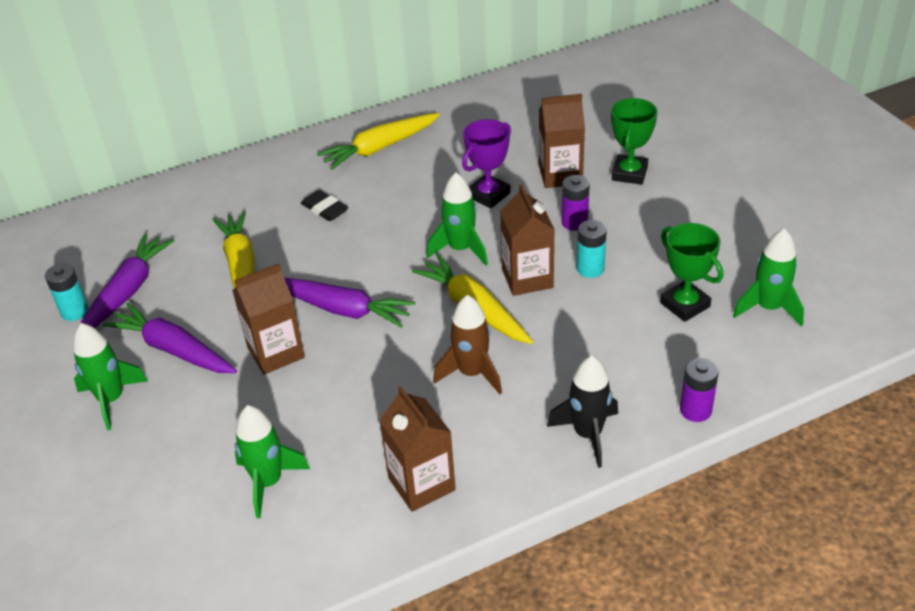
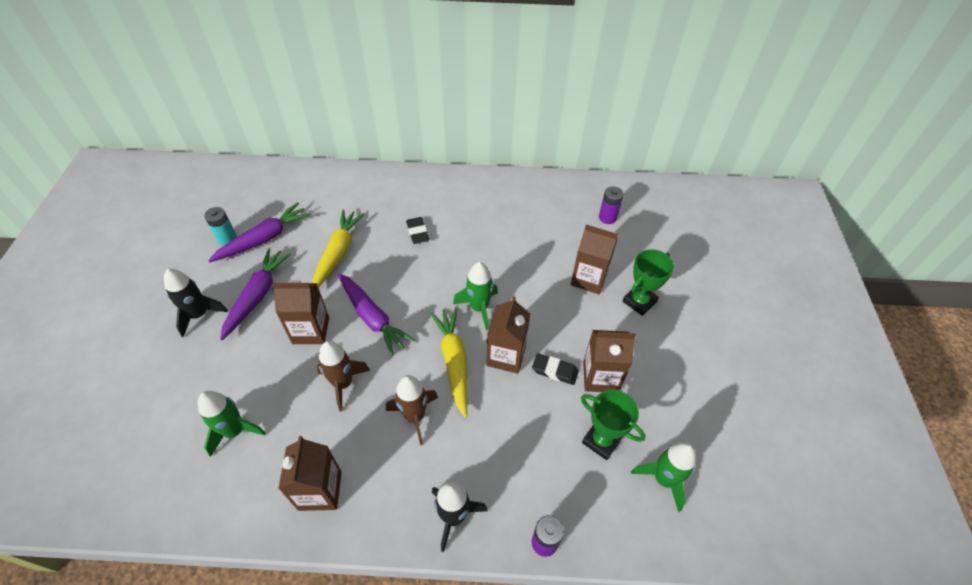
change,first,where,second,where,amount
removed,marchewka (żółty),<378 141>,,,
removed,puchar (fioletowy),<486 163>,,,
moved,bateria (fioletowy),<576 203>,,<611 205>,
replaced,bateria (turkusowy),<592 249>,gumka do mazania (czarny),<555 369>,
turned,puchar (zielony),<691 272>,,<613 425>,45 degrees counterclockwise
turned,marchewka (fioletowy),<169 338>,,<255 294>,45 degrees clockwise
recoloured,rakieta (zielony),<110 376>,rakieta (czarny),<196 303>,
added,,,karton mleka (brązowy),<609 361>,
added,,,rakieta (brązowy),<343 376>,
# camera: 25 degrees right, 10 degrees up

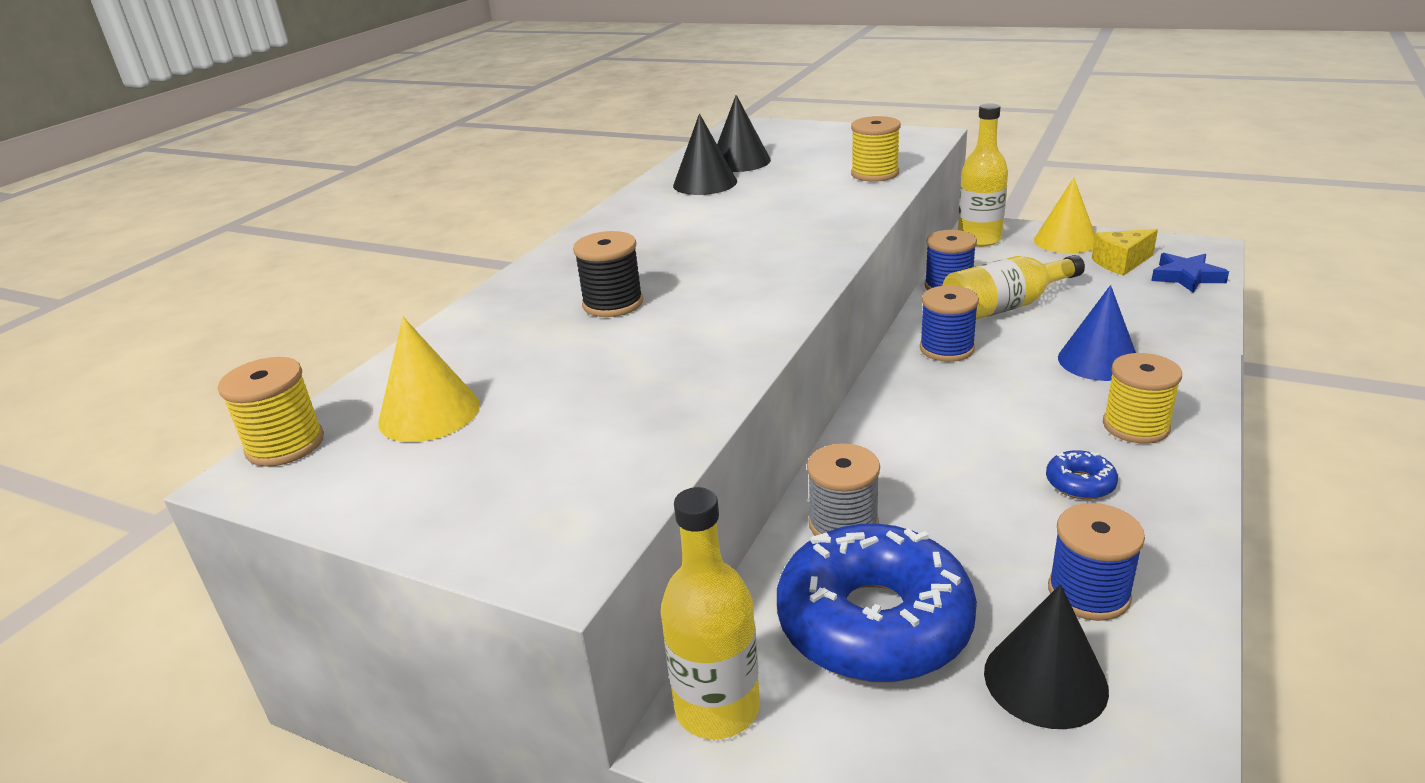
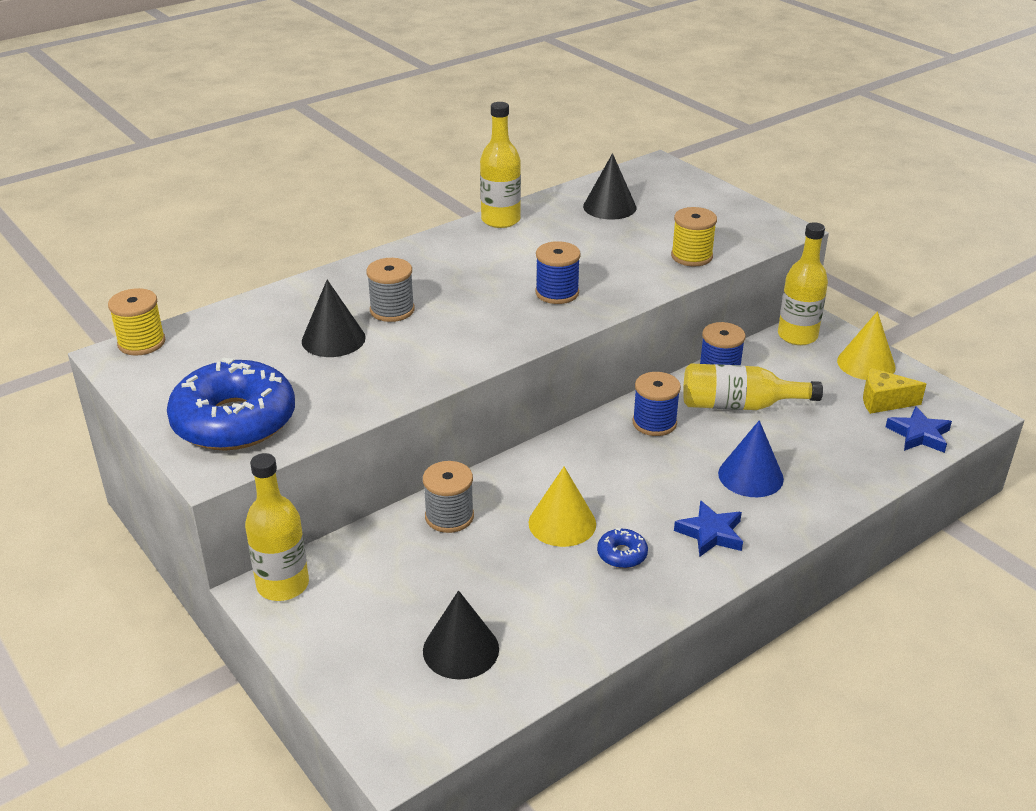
change,first,where,second,where,amount
moved,stożek (czarny),<705 154>,,<334 318>,
recoloured,szpulka (czarny),<608 274>,szpulka (szary),<391 290>,
moved,stożek (żółty),<429 379>,,<562 507>,
replaced,szpulka (żółty),<1142 398>,gwiazda (niebieski),<708 528>,
moved,szpulka (niebieski),<1096 562>,,<558 272>,
moved,donut (niebieski),<877 603>,,<231 404>,
added,,,butelka (żółty),<500 165>,
# camera: 25 degrees right, 5 degrees up

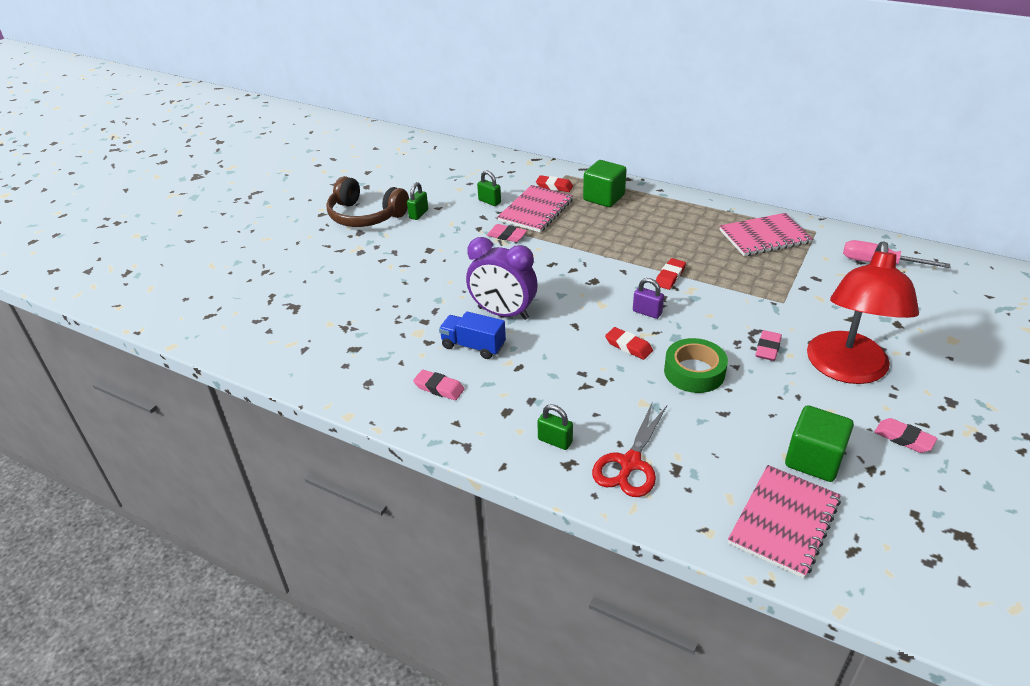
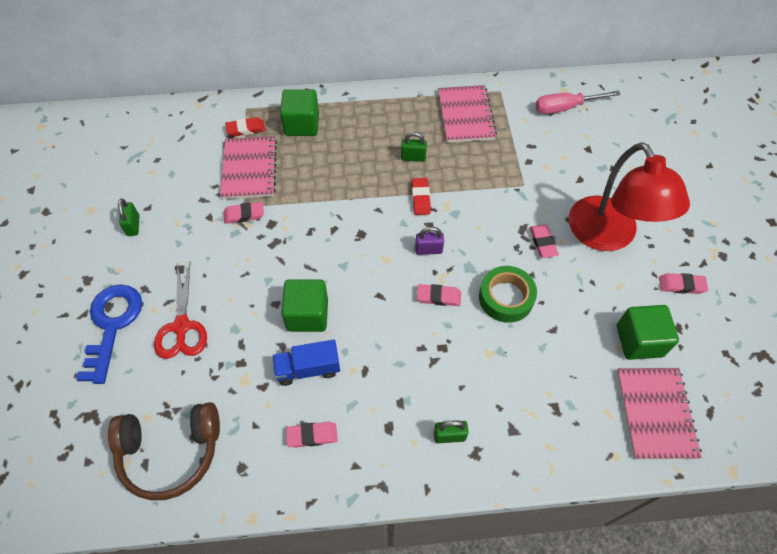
change,first,where,second,where,amount
moved,kłódka (zielony),<489 188>,,<414 147>,
moved,słuchawki (brązowy),<367 201>,,<164 451>,
turned,zeszyt (różowy),<766 234>,,<467 114>,45 degrees counterclockwise
replaced,budzik (fioletowy),<502 278>,sześcian (zielony),<304 305>,
recoloured,gumka do mazania (czerwony),<629 343>,gumka do mazania (różowy),<439 295>,
moved,nożyczki (czerwony),<629 449>,,<180 311>,
added,,,klucz (niebieski),<109 334>,
# camera: 35 degrees left, 20 degrees up

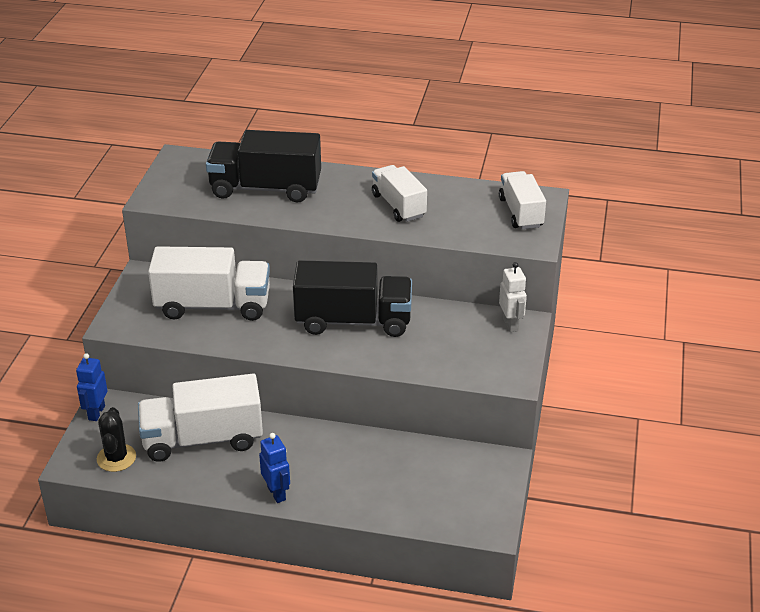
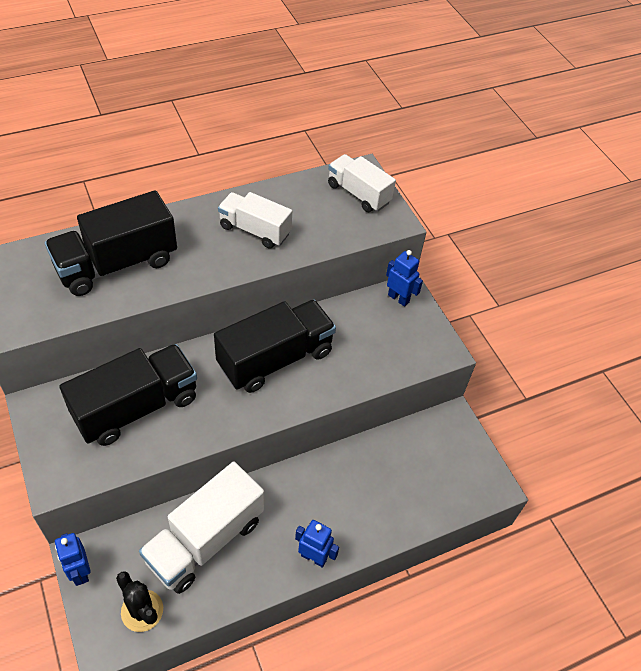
change,first,where,second,where,amount
recoloured,ciężarówka (biały),<209 283>,ciężarówka (czarny),<128 395>,
recoloured,robot (biały),<513 297>,robot (niebieski),<404 278>,
# camera: 40 degrees left, 15 degrees up

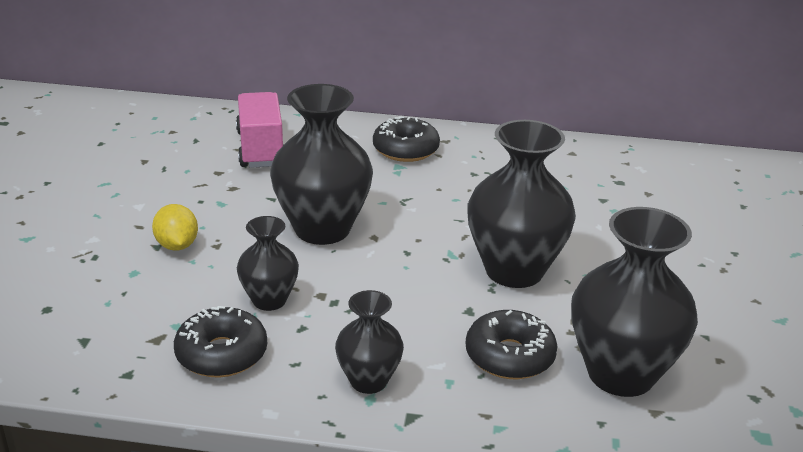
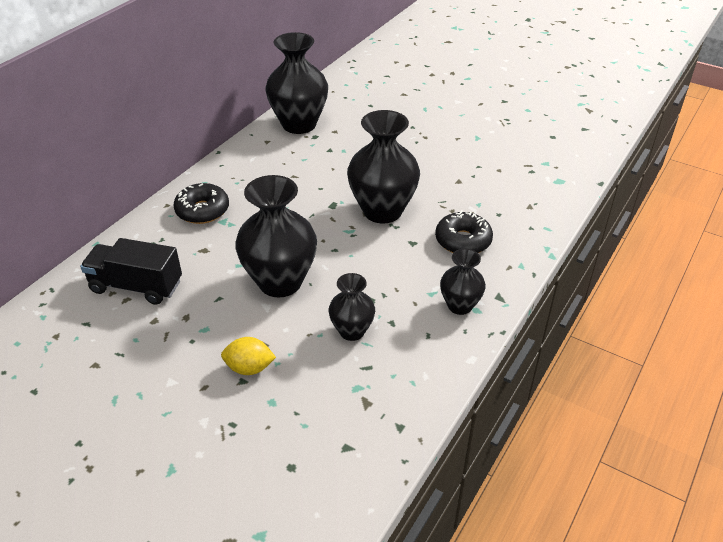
change,first,where,second,where,amount
recoloured,ciężarówka (różowy),<259 130>,ciężarówka (czarny),<131 271>,
moved,wazon (czarny),<634 302>,,<296 83>,
removed,donut (czarny),<220 342>,,,
# camera: 65 degrees left, 10 degrees up

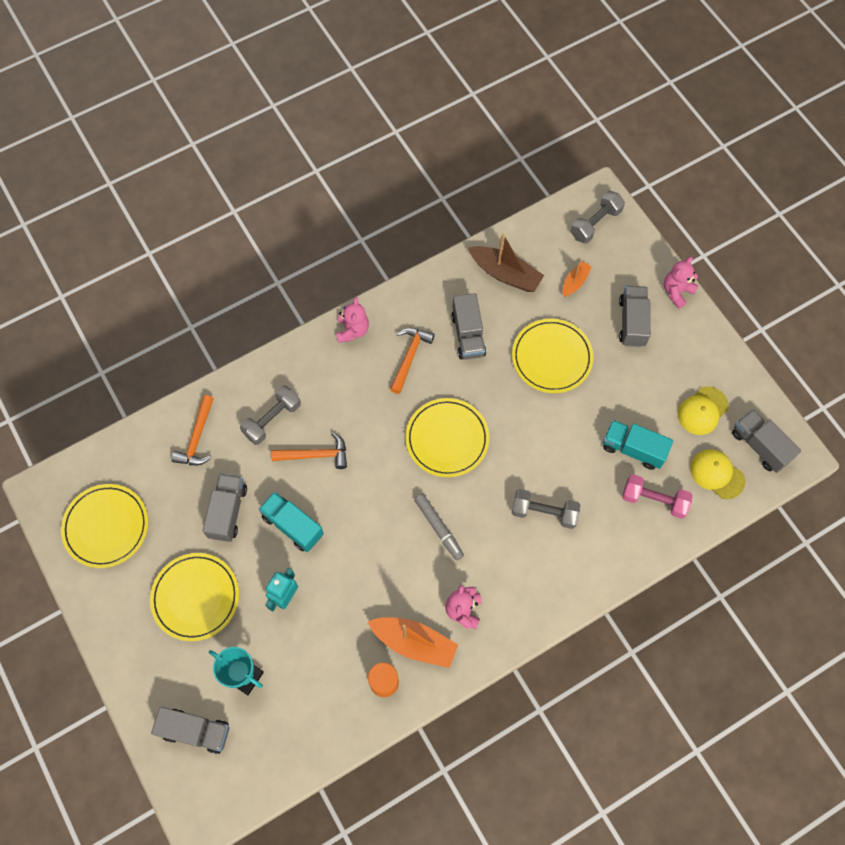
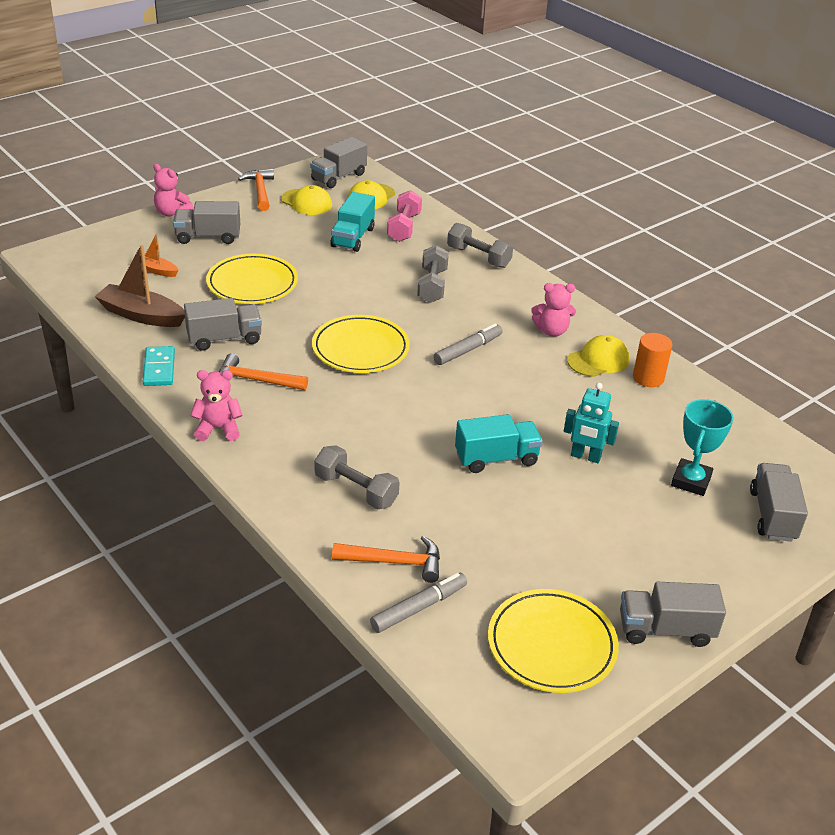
change,first,where,second,where,amount
moved,hantel (szary),<597 217>,,<480 245>,
turned,łódka (brązowy),<506 262>,,<139 286>,90 degrees counterclockwise
moved,młotek (pomarańczowy),<309 450>,,<256 190>,
moved,ciężarówka (szary),<224 508>,,<673 614>,
turned,ciężarówka (turkusowy),<291 522>,,<499 443>,135 degrees counterclockwise
removed,talerz (żółty),<194 597>,,,
replaced,łódka (pomarańczowy),<413 642>,czapka (żółty),<598 356>,
added,,,kostka domina (turkusowy),<159 366>,
added,,,flamaster (szary),<418 603>,
# camera: 100 degrees left, 30 degrees down

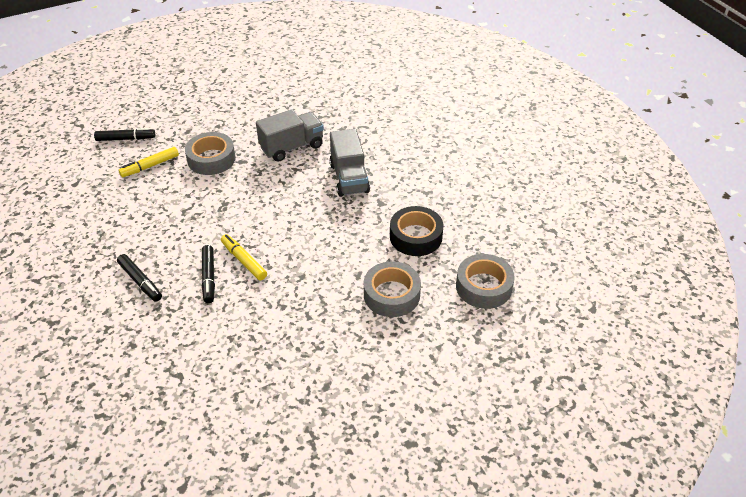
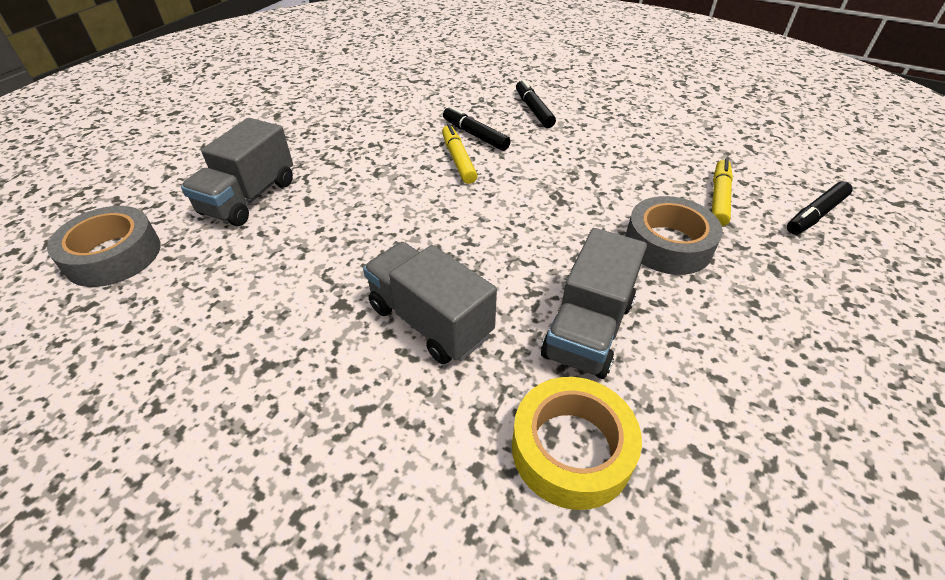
change,first,where,second,where,amount
removed,taśma klejąca (czarny),<417 231>,,,
turned,flamaster (żółty),<244 257>,,<460 154>,120 degrees counterclockwise
turned,flamaster (czarny),<139 278>,,<536 103>,60 degrees clockwise
replaced,taśma klejąca (szary),<392 289>,ciężarówka (szary),<237 172>,
added,,,taśma klejąca (żółty),<577 443>,
# camera: 145 degrees right, 0 degrees up

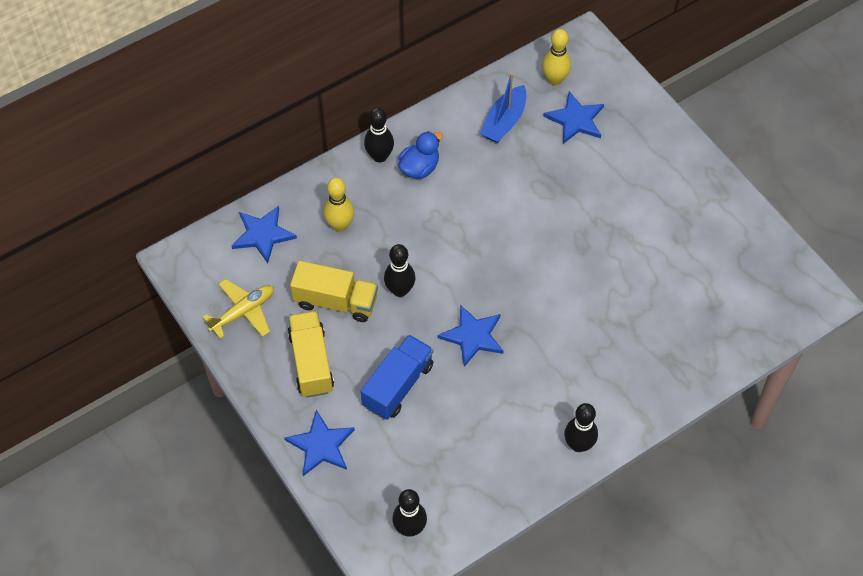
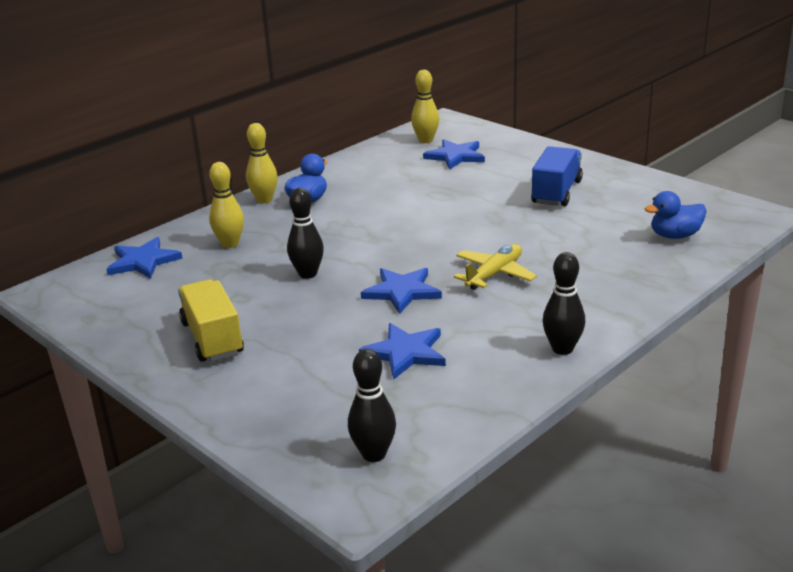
change,first,where,second,where,amount
removed,łódka (niebieski),<503 108>,,,
recoloured,kręgiel (czarny),<379 135>,kręgiel (żółty),<262 163>,
removed,ciężarówka (żółty),<334 291>,,,
moved,samolot (żółty),<238 309>,,<495 267>,
moved,ciężarówka (niebieski),<397 377>,,<557 176>,
moved,gwiazda (niebieski),<320 443>,,<402 351>,
added,,,kaczka (niebieski),<676 215>,
# camera: 10 degrees left, 30 degrees down

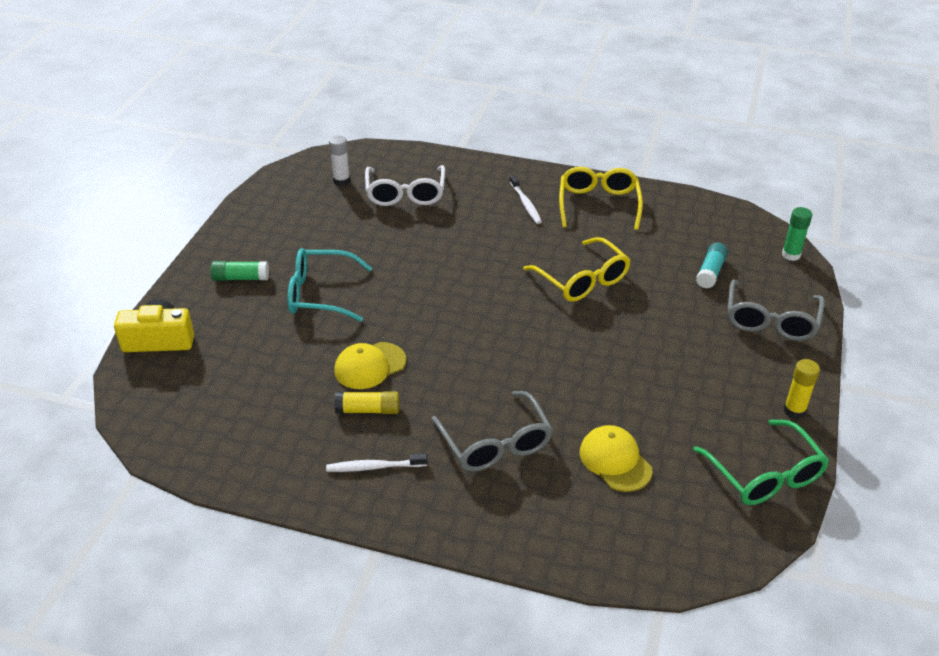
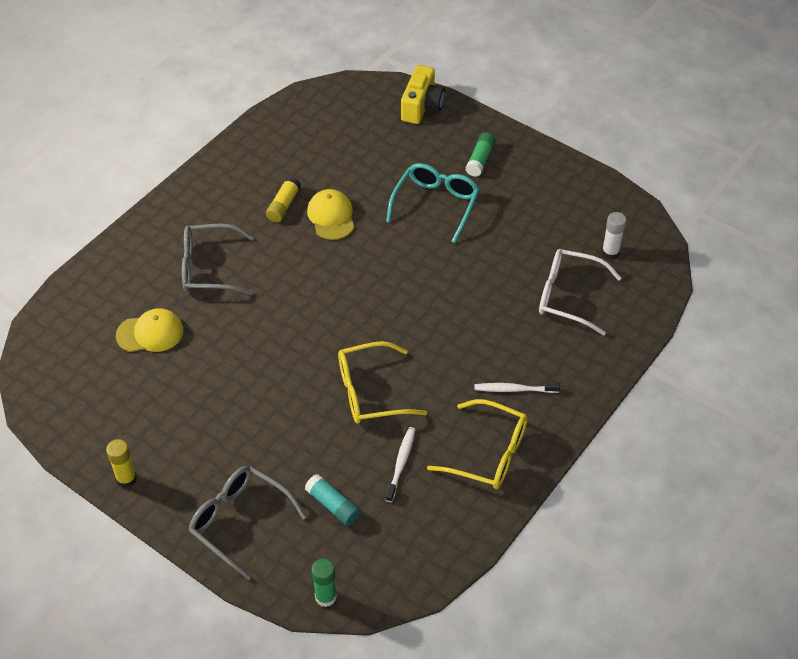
change,first,where,second,where,amount
removed,okulary (zielony),<761 462>,,,
moved,szczoteczka do zębów (biały),<377 463>,,<400 464>,
# camera: 110 degrees right, 10 degrees up

